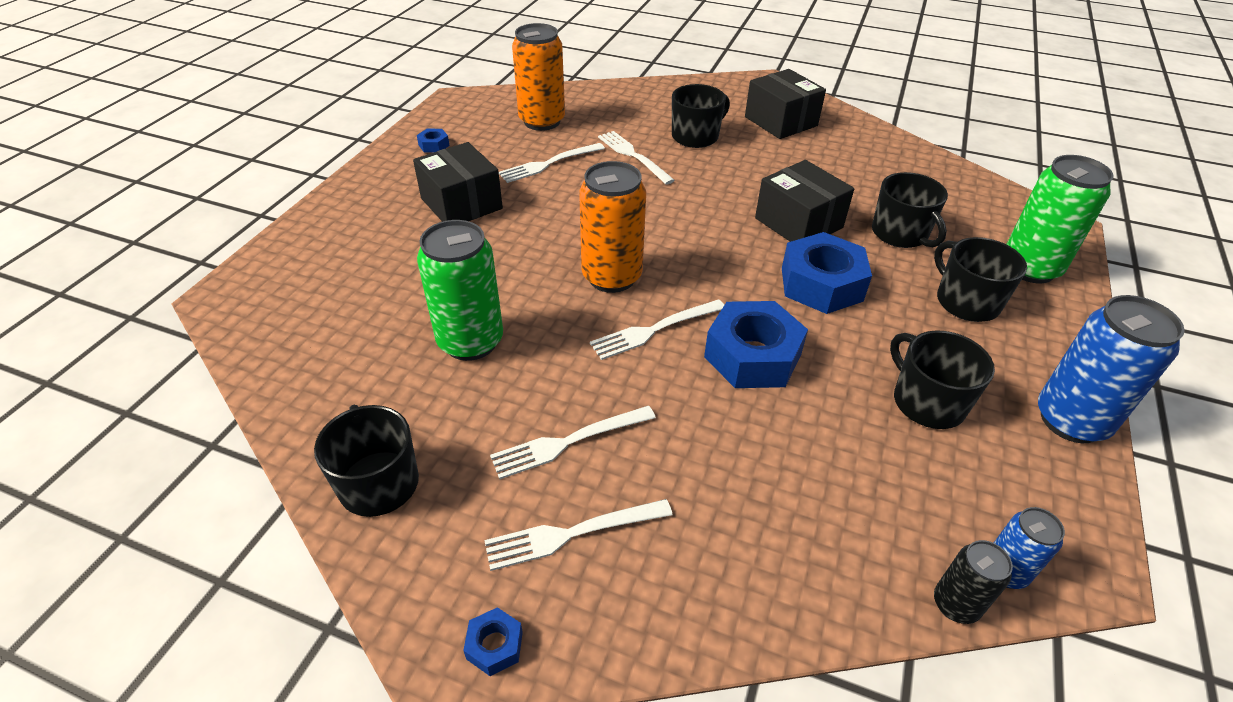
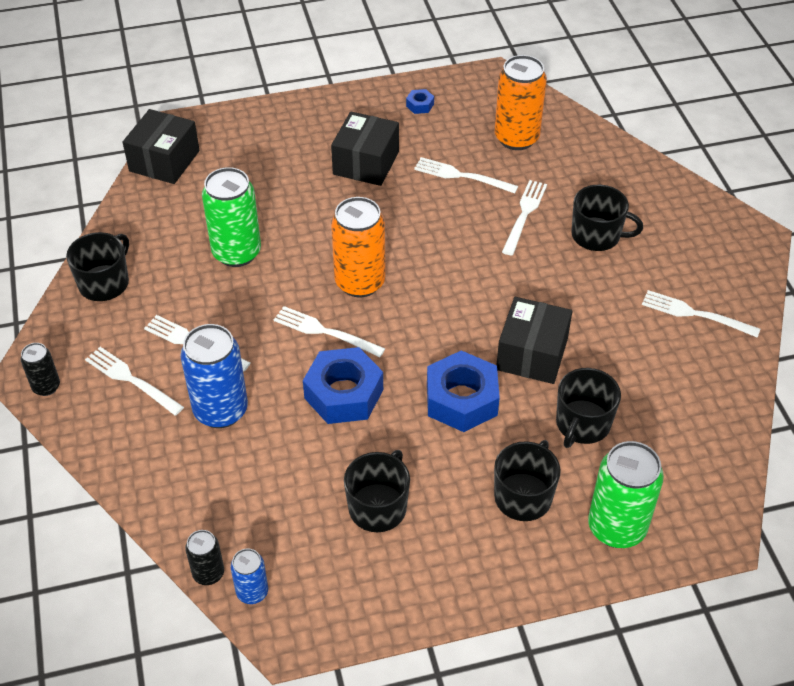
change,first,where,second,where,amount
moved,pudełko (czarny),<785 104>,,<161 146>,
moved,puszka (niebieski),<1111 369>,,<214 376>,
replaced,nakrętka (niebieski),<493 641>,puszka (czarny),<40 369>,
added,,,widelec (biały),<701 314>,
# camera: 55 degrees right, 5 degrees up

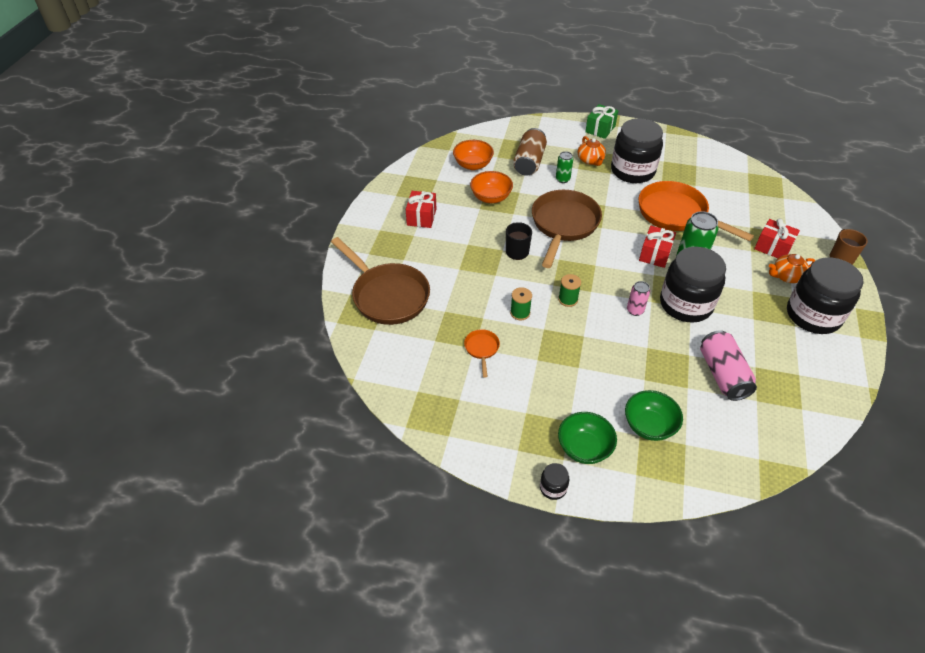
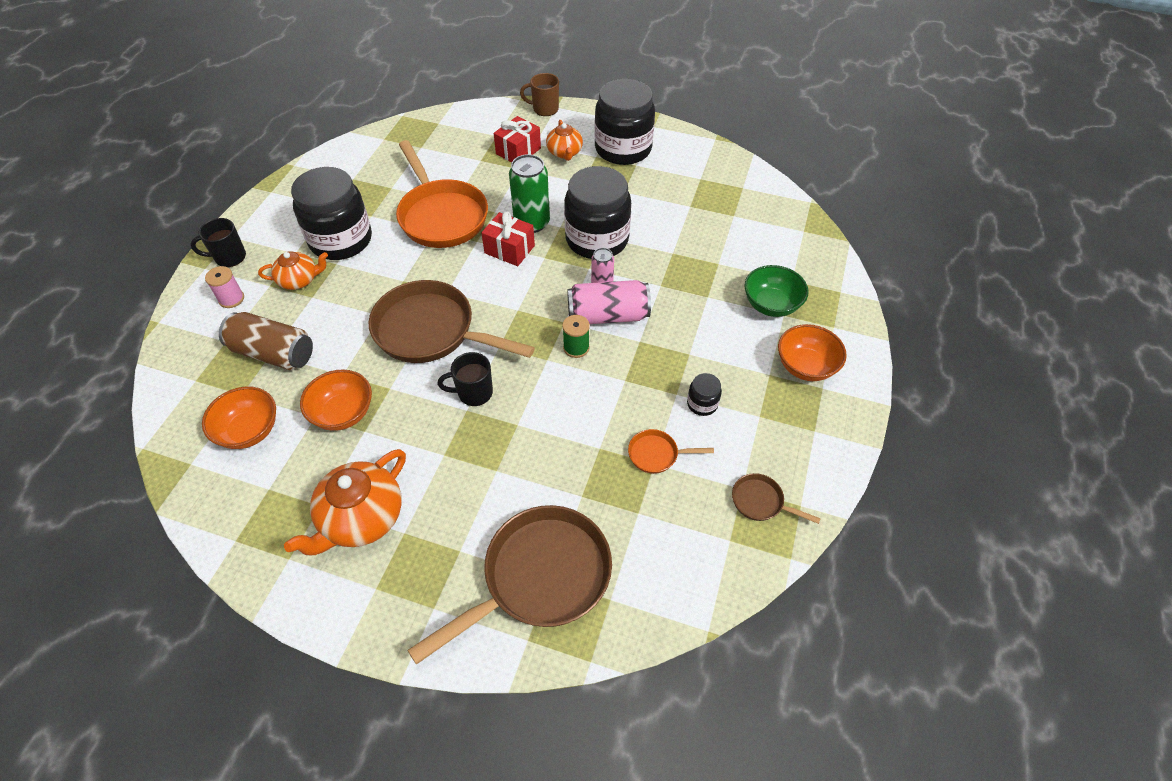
change,first,where,second,where,amount
replaced,prezent (zielony),<601 121>,kubek (czarny),<218 242>,
removed,puszka (zielony),<564 167>,,,
turned,patelnia (pomarańczowy),<696 211>,,<442 194>,75 degrees counterclockwise
replaced,prezent (czerwony),<421 209>,imbryk (pomarańczowy),<345 502>,
removed,szpulka (zielony),<521 303>,,,
moved,puszka (różowy),<728 365>,,<609 302>,
recoloured,miska (zielony),<587 438>,miska (pomarańczowy),<812 352>,
moved,słoik (czarny),<554 481>,,<704 394>,
added,,,szpulka (różowy),<224 287>,
added,,,patelnia (brązowy),<776 498>,
# camera: 85 degrees left, 5 degrees up

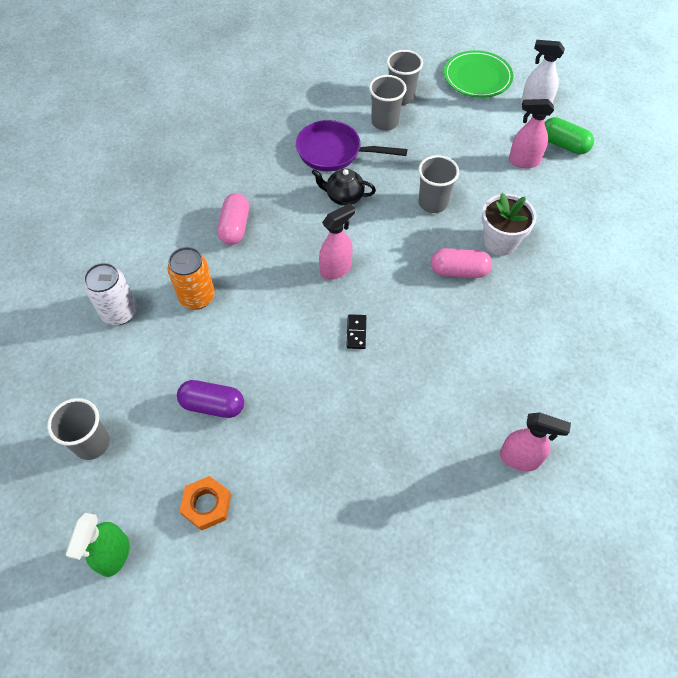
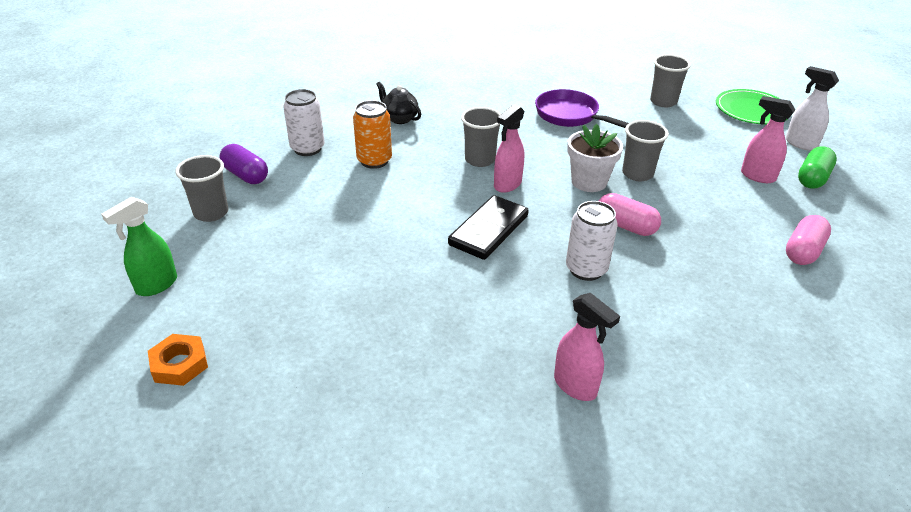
change,first,where,second,where,amount
moved,szklanka (szary),<388 103>,,<481 137>,
turned,kapsułka (zielony),<569 135>,,<817 167>,60 degrees clockwise
moved,imbryk (czarny),<344 187>,,<399 103>,
moved,kapsułka (różowy),<233 219>,,<808 240>,
moved,doniczka (biały),<509 224>,,<595 158>,
turned,spryskiwacz (różowy),<337 241>,,<509 148>,135 degrees clockwise
resized,kostka domina (czarny),<356 331>,,<488 227>,x2.20
moved,kapsułka (fioletowy),<210 399>,,<244 164>,
moved,nakrętka (pomarańczowy),<205 503>,,<178 360>,
added,,,puszka (biały),<592 241>,
# camera: 30 degrees right, 20 degrees down

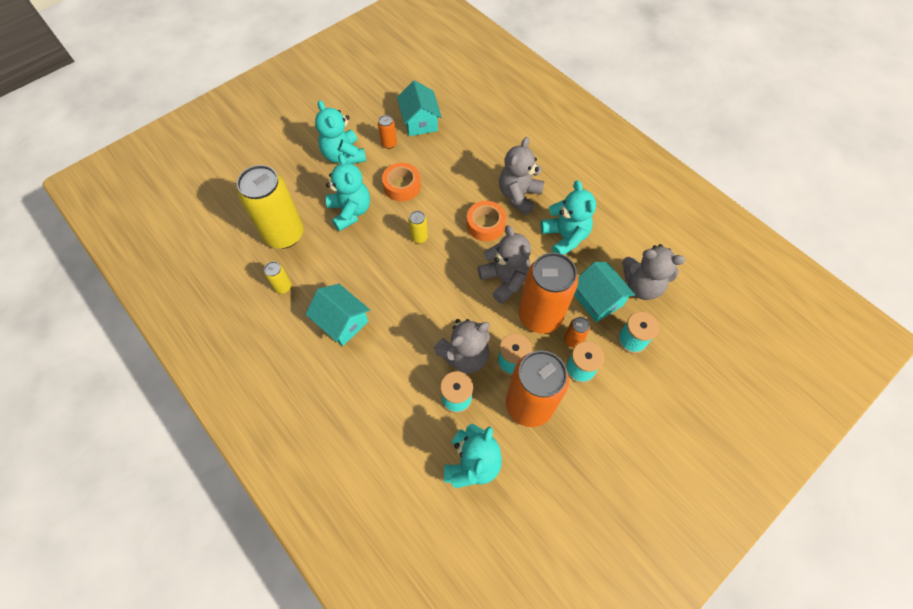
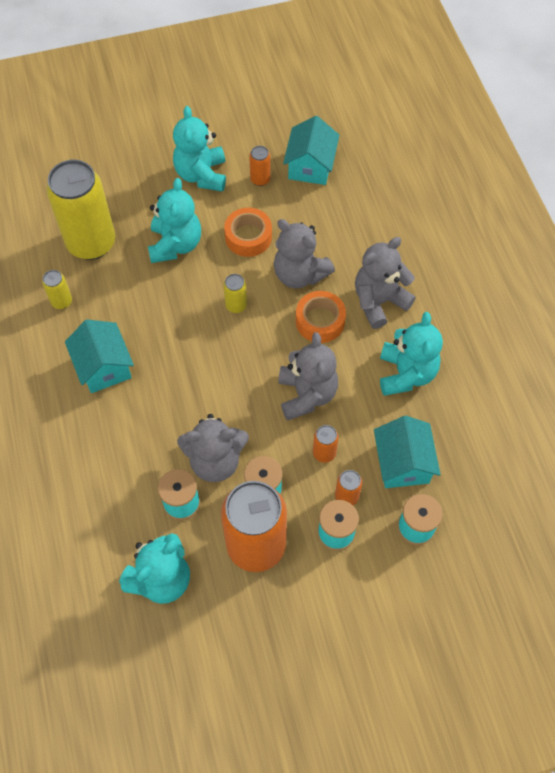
change,first,where,second,where,amount
moved,miś (szary),<653 272>,,<304 253>,
resized,puszka (pomarańczowy),<548 293>,,<326 444>,x0.42
# camera: 25 degrees right, 0 degrees up

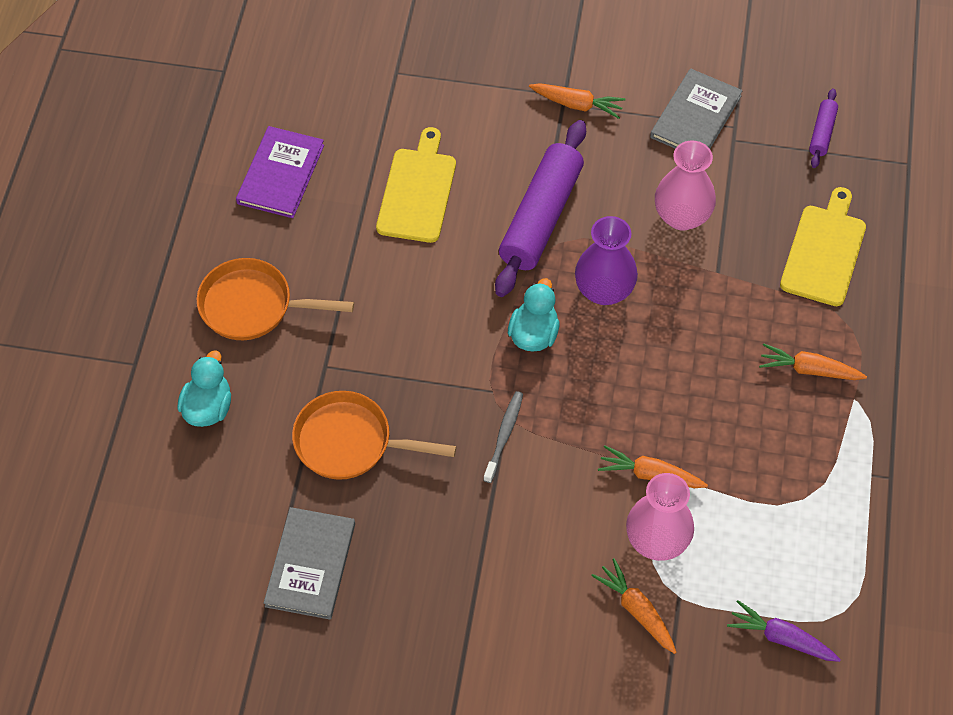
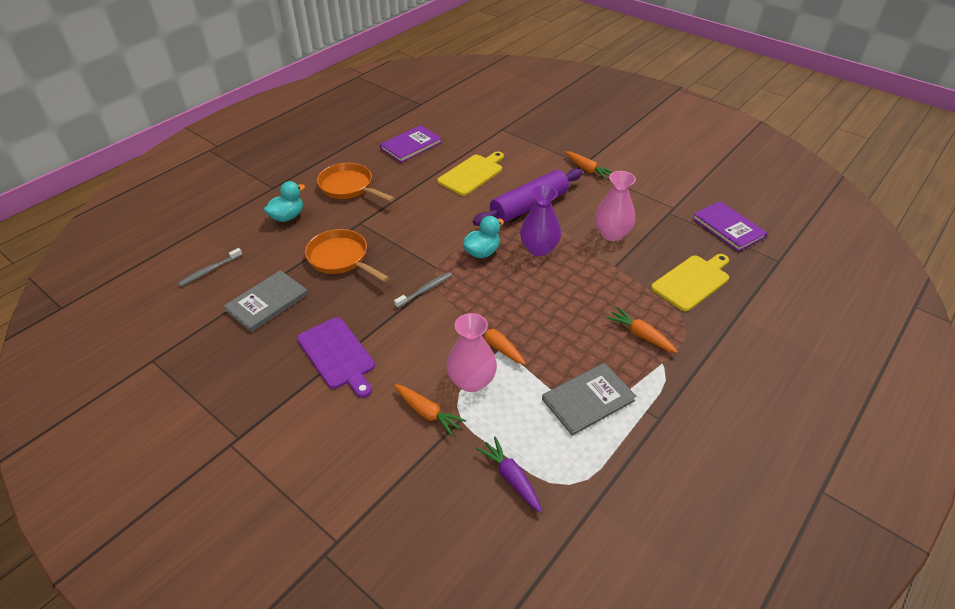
change,first,where,second,where,amount
moved,książka (szary),<696 108>,,<589 399>,
replaced,wałek do ciasta (fioletowy),<823 128>,książka (fioletowy),<729 226>,
turned,marchewka (pomarańczowy),<633 606>,,<430 410>,135 degrees clockwise
added,,,szczoteczka do zębów (szary),<210 267>,
added,,,deska do krojenia (fioletowy),<336 357>,
# camera: 30 degrees right, 15 degrees down

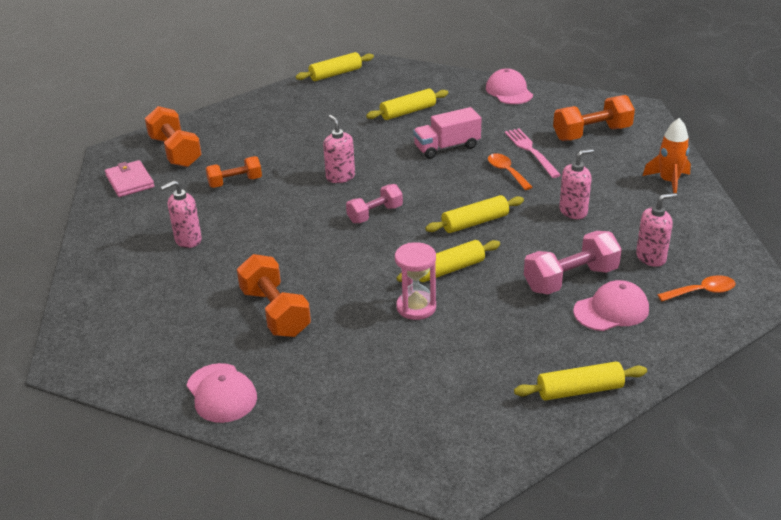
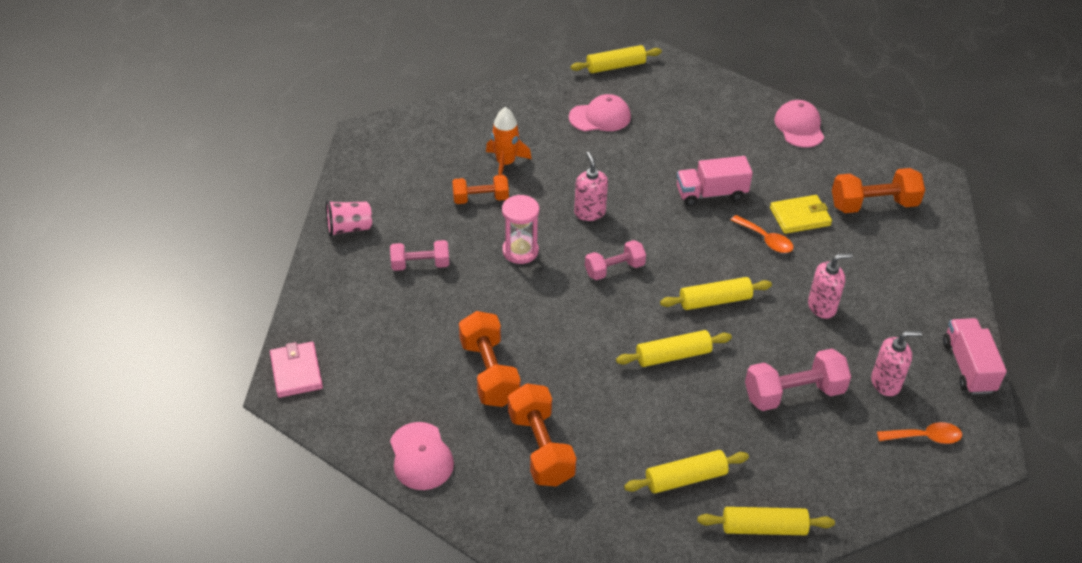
change,first,where,second,where,amount
moved,wałek do ciasta (żółty),<407 104>,,<686 471>,
moved,hantel (pomarańczowy),<173 136>,,<542 435>,
moved,rakieta (pomarańczowy),<667 156>,,<509 141>,
replaced,widelec (różowy),<533 153>,portfel (żółty),<801 214>,
turned,łyżka (pomarańczowy),<510 171>,,<762 234>,150 degrees clockwise
moved,portfel (różowy),<129 178>,,<296 370>,
replaced,dozownik mydła (różowy),<181 214>,hantel (różowy),<419 255>,
moved,klepsydra (różowy),<415 281>,,<520 229>,
moved,czapka (różowy),<611 305>,,<600 112>,
added,,,szklanka (różowy),<349 218>,
added,,,ciężarówka (różowy),<975 356>,
# camera: 10 degrees right, 10 degrees up

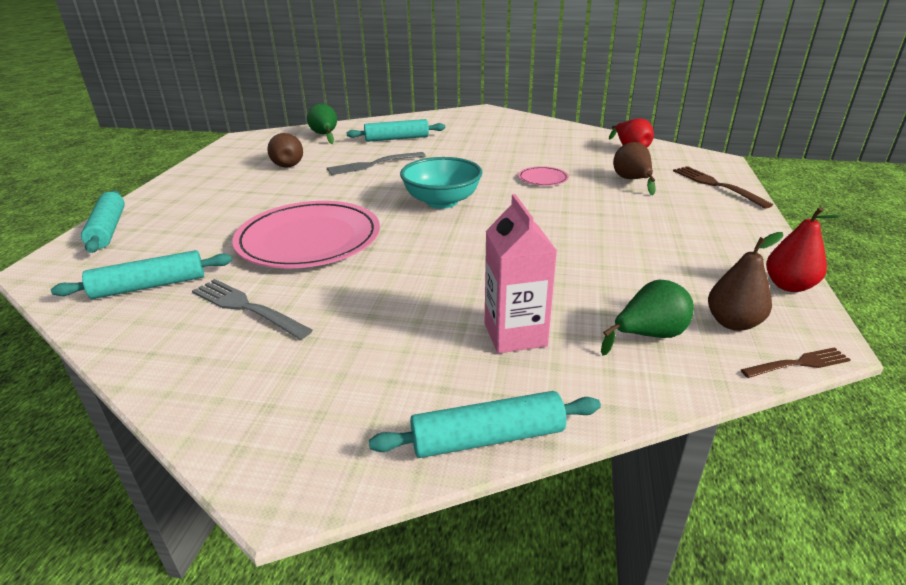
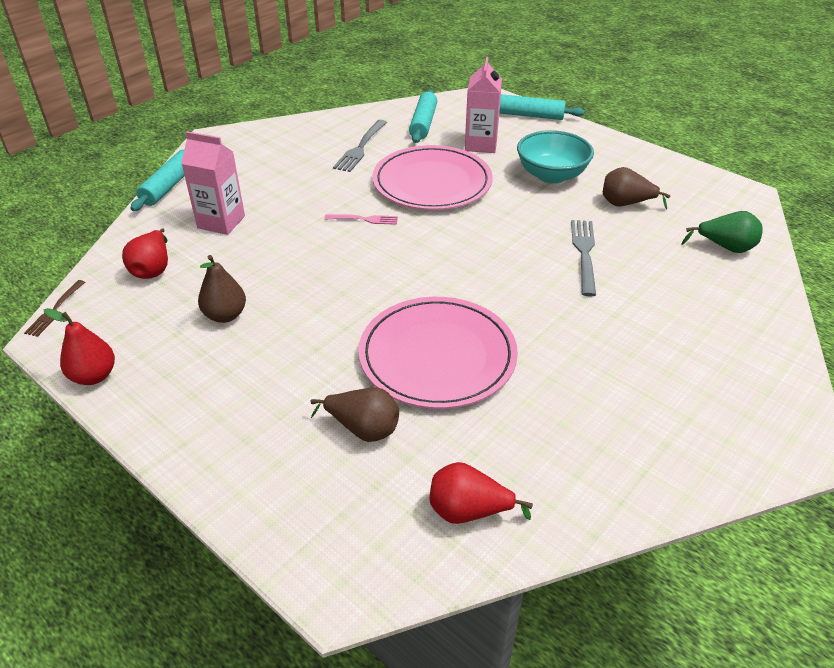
change,first,where,second,where,amount
removed,wałek do ciasta (turkusowy),<395 130>,,,
moved,miska (turkusowy),<441 183>,,<555 157>,
resized,talerz (różowy),<543 176>,,<438 353>,x2.35
removed,widelec (brązowy),<723 187>,,,
moved,gruszka (brązowy),<745 281>,,<222 289>,
turned,widelec (szary),<252 309>,,<360 146>,135 degrees clockwise
recoloured,gruszka (zielony),<647 318>,gruszka (czerwony),<145 253>,
added,,,karton mleka (różowy),<483 105>,
added,,,widelec (różowy),<361 219>,
# camera: 120 degrees right, 10 degrees up

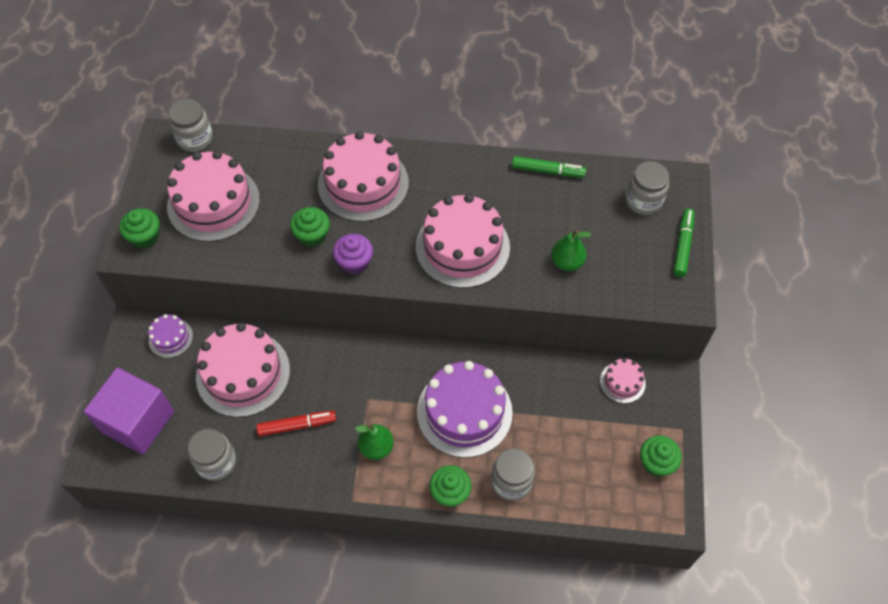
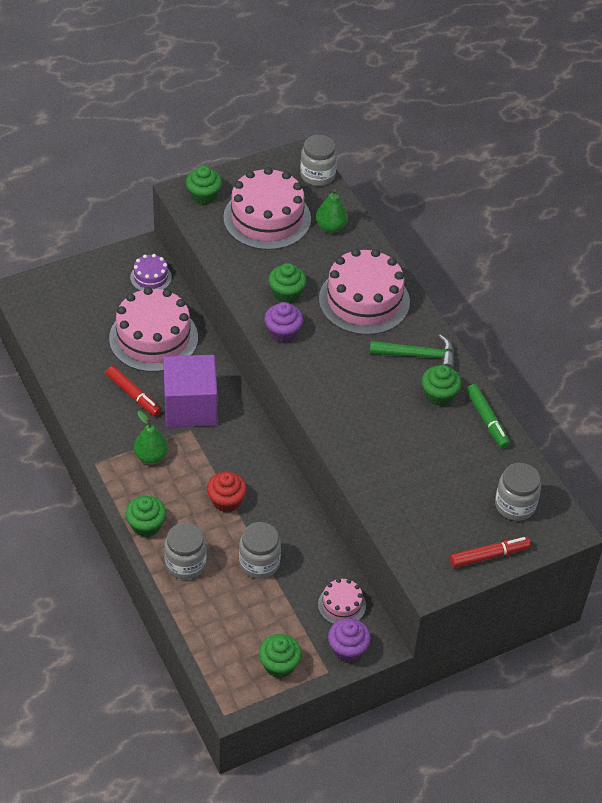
change,first,where,second,where,amount
removed,tort (różowy),<463 241>,,,
recoloured,flamaster (zielony),<684 243>,flamaster (czerwony),<490 552>,
moved,gruszka (zielony),<571 250>,,<332 211>,
replaced,tort (fioletowy),<465 409>,muffinka (czerwony),<227 492>,
moved,sześcian (fioletowy),<129 411>,,<190 391>,
moved,słoik (szary),<212 455>,,<260 550>,
added,,,młotek (zielony),<412 351>,
added,,,muffinka (zielony),<441 385>,
added,,,muffinka (fioletowy),<349 640>,
# camera: 55 degrees right, 10 degrees down

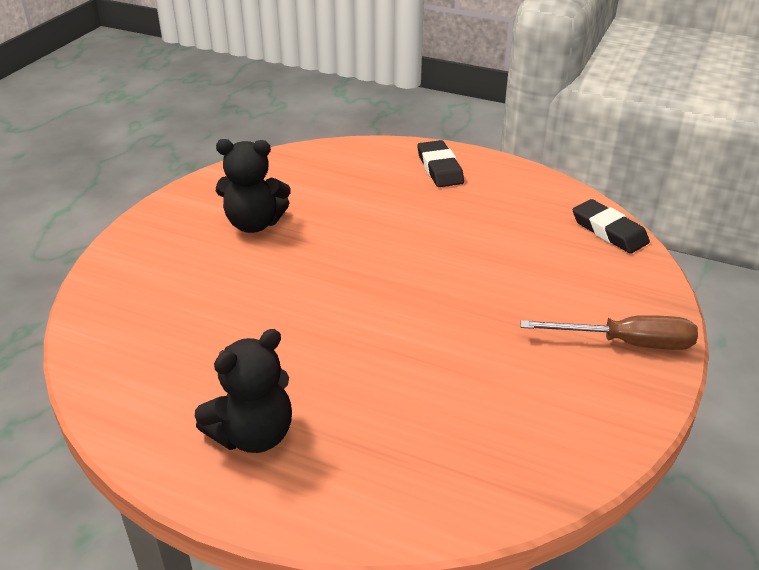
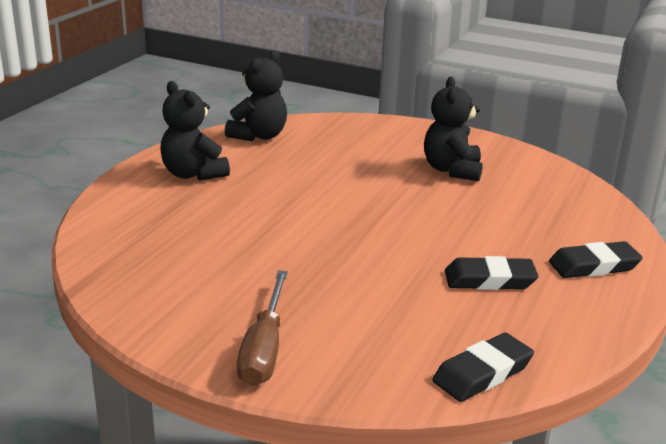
change,first,where,second,where,amount
added,,,miś (czarny),<256 95>,
added,,,gumka do mazania (czarny),<491 273>,
# camera: 90 degrees right, 10 degrees down

